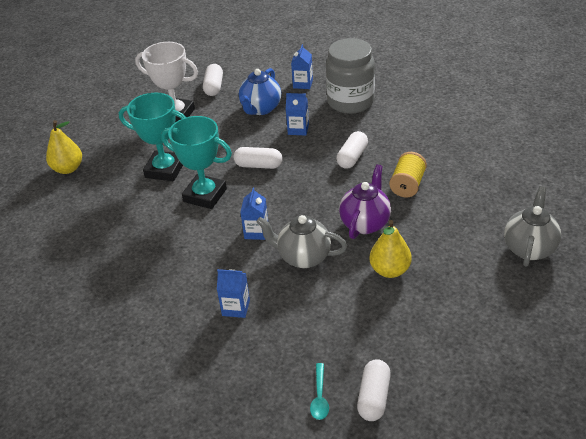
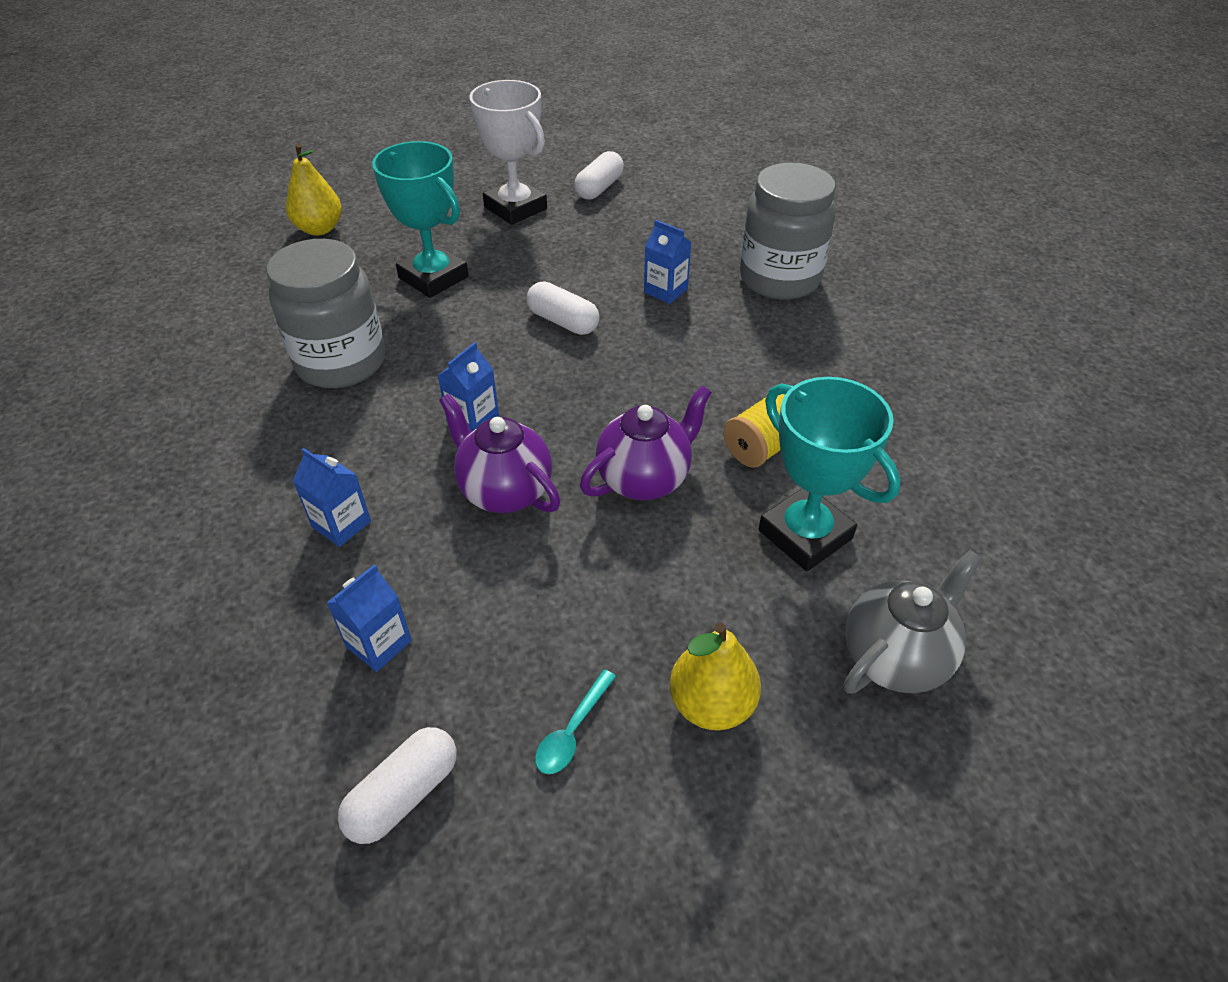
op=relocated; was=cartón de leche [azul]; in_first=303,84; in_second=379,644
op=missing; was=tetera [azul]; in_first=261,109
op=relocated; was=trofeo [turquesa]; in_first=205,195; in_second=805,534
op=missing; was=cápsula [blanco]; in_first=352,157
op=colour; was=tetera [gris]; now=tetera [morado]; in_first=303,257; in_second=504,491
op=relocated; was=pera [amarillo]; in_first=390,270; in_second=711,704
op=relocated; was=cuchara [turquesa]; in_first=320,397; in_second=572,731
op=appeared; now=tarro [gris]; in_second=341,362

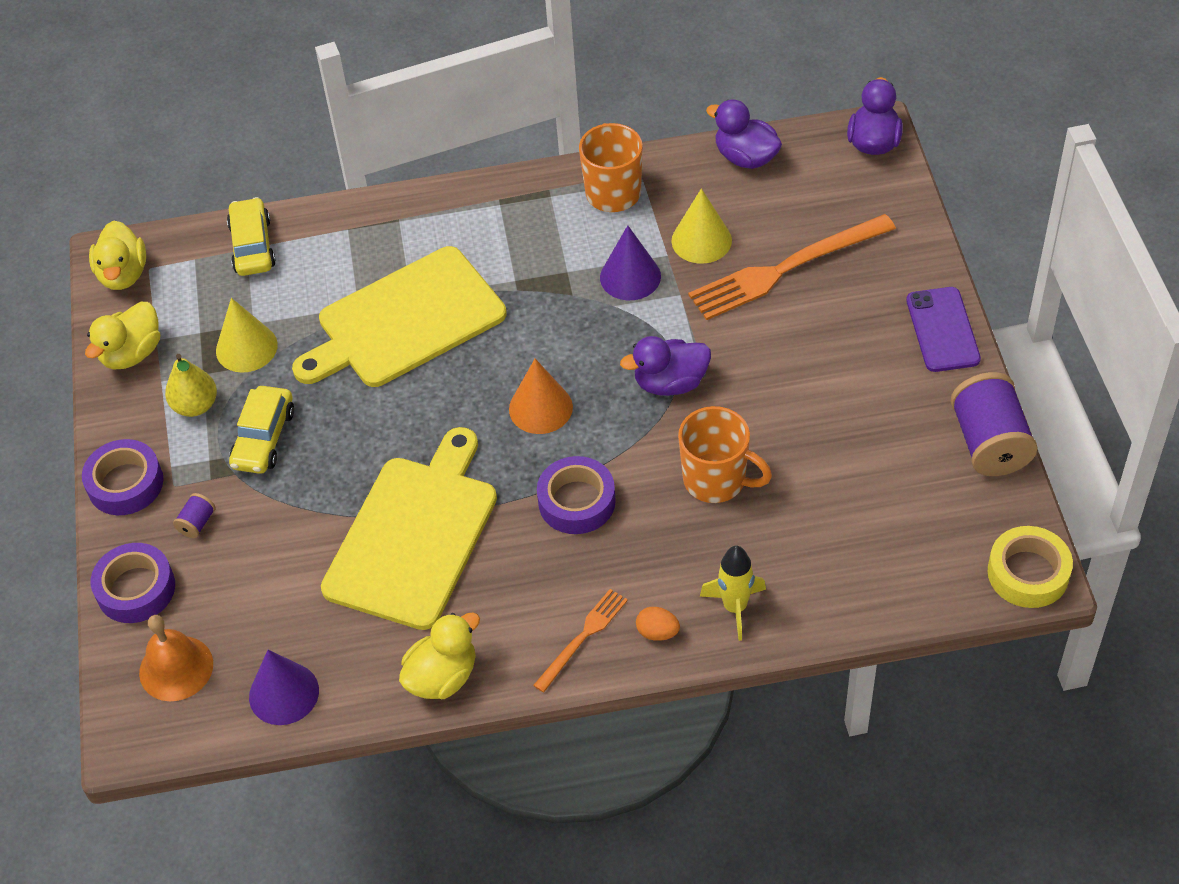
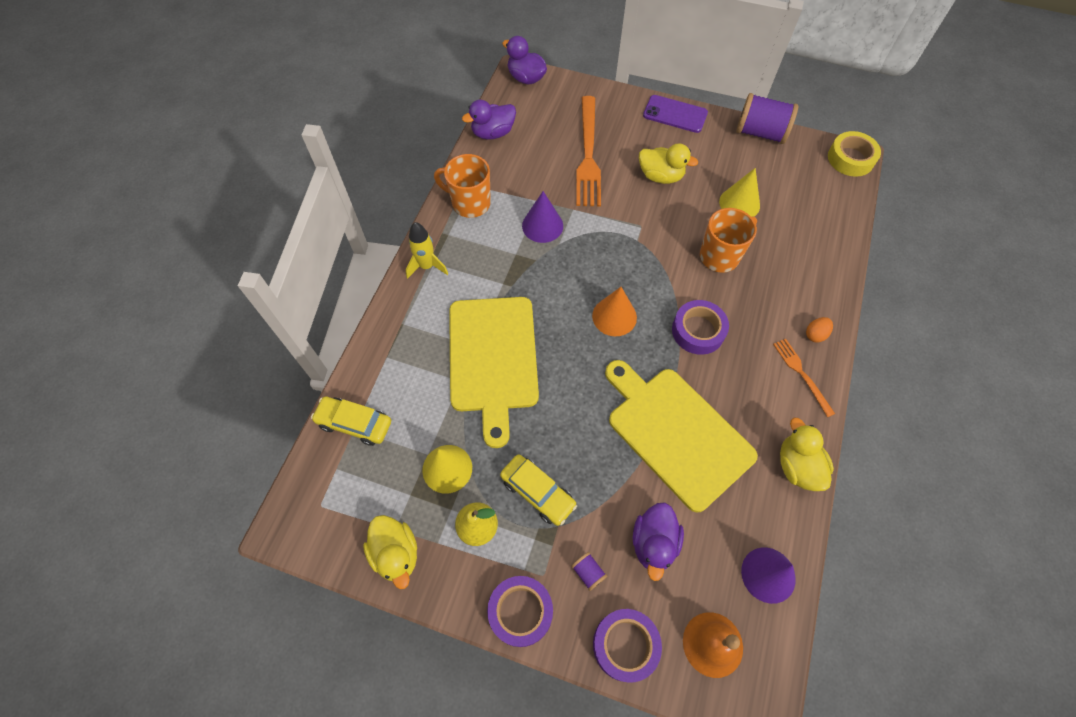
op=relocated; was=cono [amarillo]; in_first=701,240; in_second=739,203
op=relocated; was=pato [amarillo]; in_first=123,274; in_second=660,176
op=relocated; was=pato [morado]; in_first=670,383; in_second=654,543
op=relocated; was=cohete [amarillo]; in_first=735,607; in_second=427,266

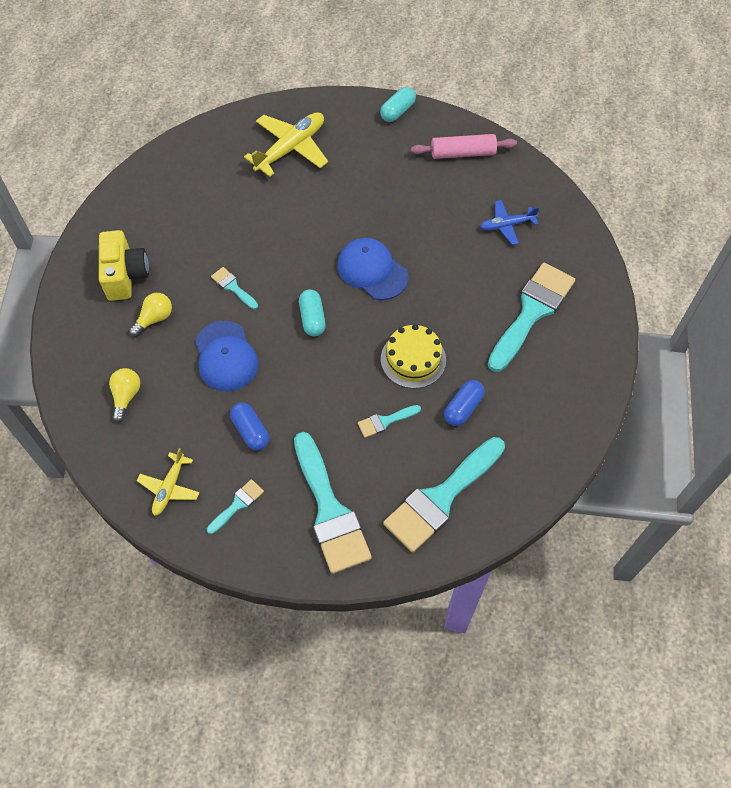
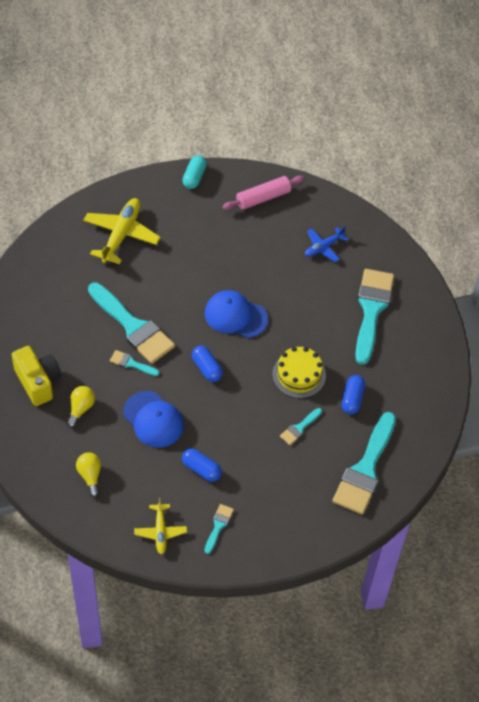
op=colour; was=cápsula [turquesa]; now=cápsula [azul]; in_first=312,318; in_second=207,368
op=relocated; was=pincel [turquesa]; in_first=329,511; in_second=133,327

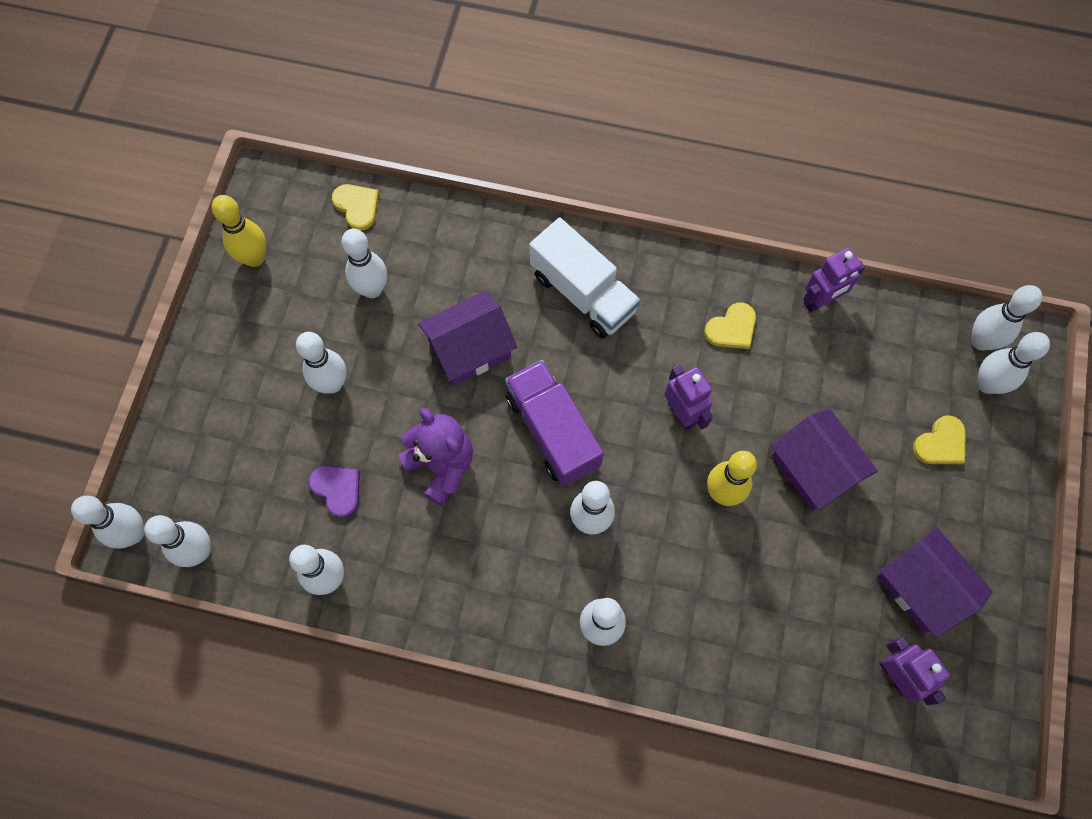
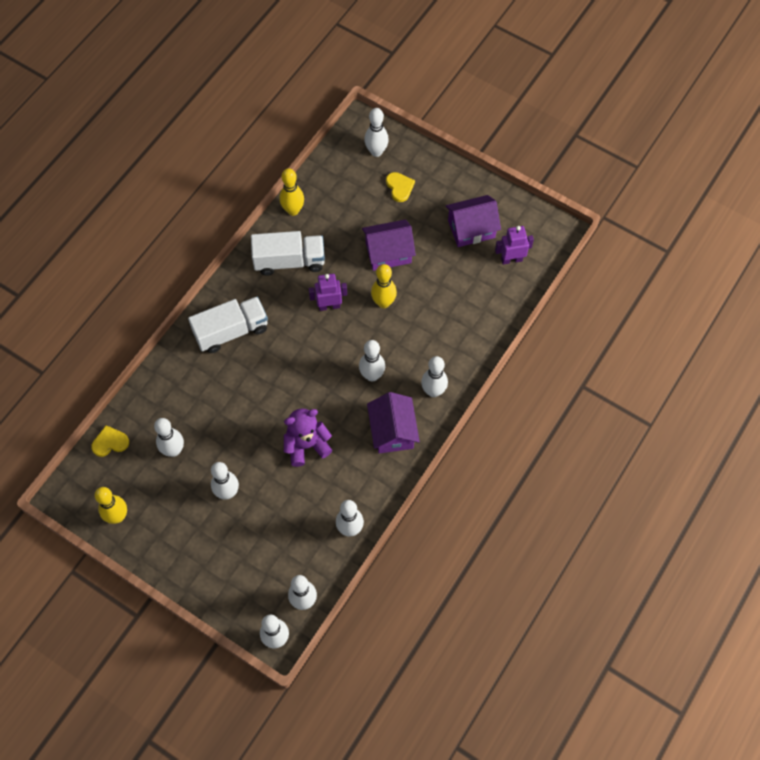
op=exchanged; was=robot [morado]; now=bolo [amarillo]; in_first=820,301; in_second=293,210
op=missing; was=bolo [blanco]; in_first=981,341
op=relocated; was=casa [morado]; in_first=470,349; in_second=392,431
op=exchanged; was=corazón [amarillo]; now=camión [blanco]; in_first=732,328; in_second=289,261
op=missing; was=camión [morado]; in_first=552,431
op=missing; was=corazón [morado]; in_first=337,489

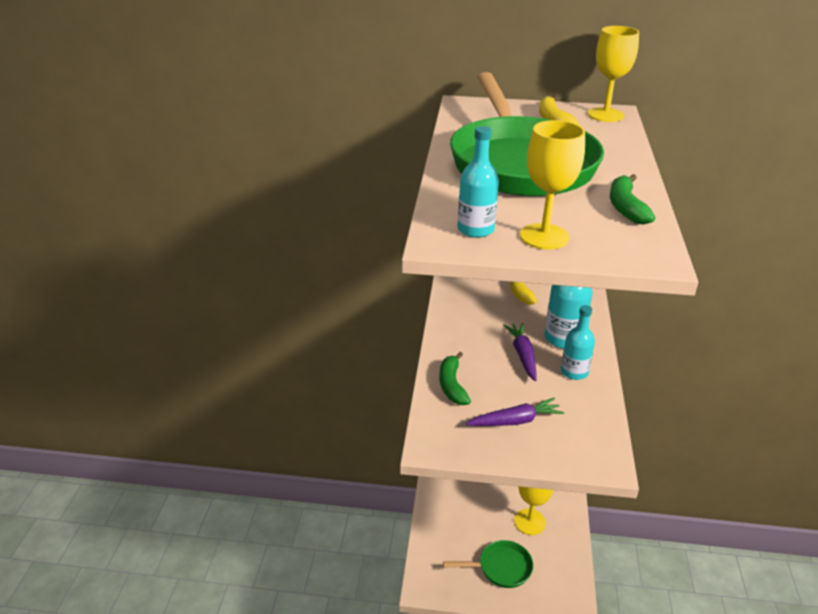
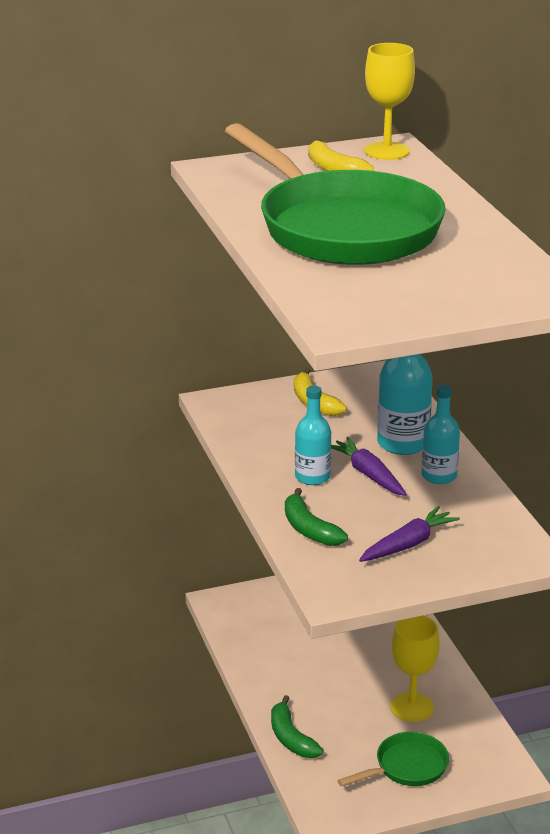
op=missing; was=copa [amarillo]; in_first=544,236
op=relocated; was=botella [turquesa]; in_first=475,229; in_second=312,477
op=relocated; was=plátano [verde]; in_first=625,207; in_second=291,738

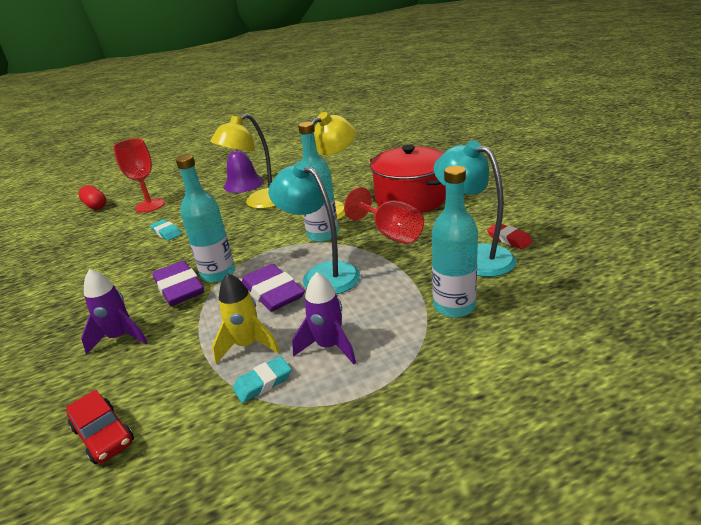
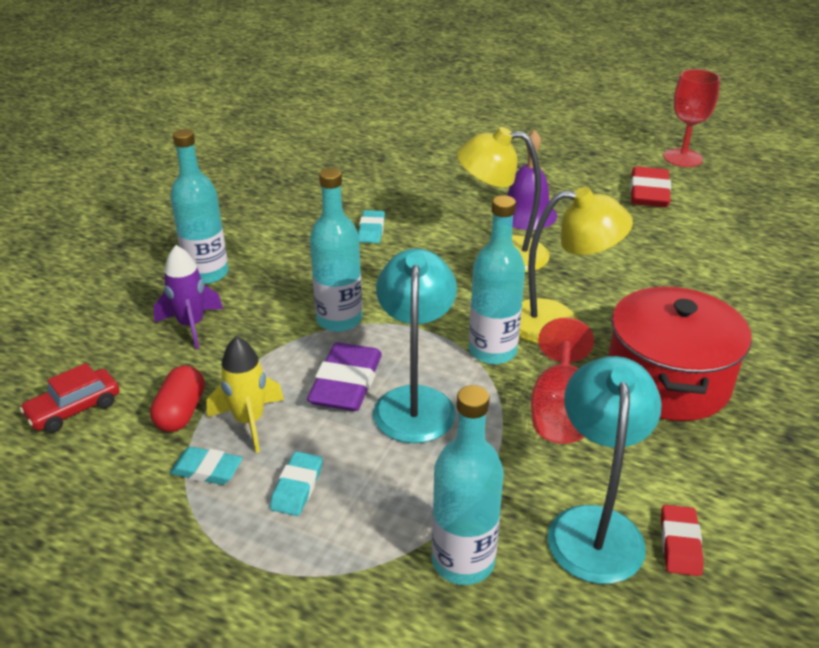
op=relocated; was=copa [rojo]; in_first=150,205; in_second=682,158
op=relocated; was=cápsula [rojo]; in_first=95,206; in_second=181,412
op=missing; was=goma de borrar [morado]; in_first=179,288
op=exchanged; was=cohete [morado]; now=goma de borrar [turquesa]; in_first=329,346; in_second=297,487
op=spun; was=coche [rojo]; in_first=103,435; in_second=74,409; clockwise=45
op=appeared; now=botella [turquesa]; in_second=207,274
op=appeared; now=goma de borrar [rojo]; in_second=648,193

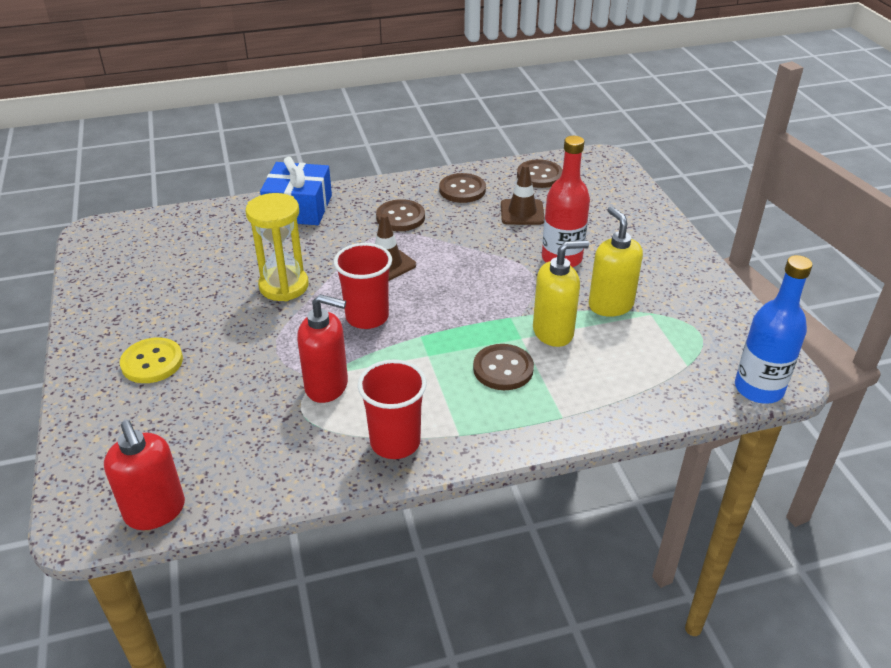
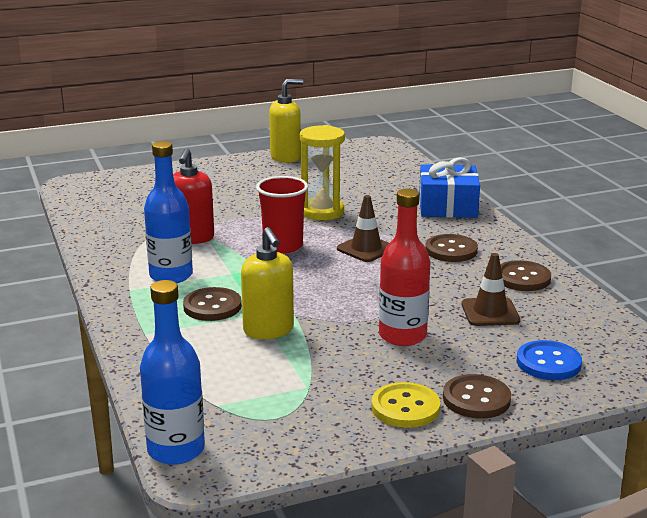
op=relocated; was=botón [marrón]; in_first=539,175; in_second=476,399
op=relocated; was=dispensador de jabón [amarillo]; in_first=610,305; in_second=286,157
op=relocated; was=botón [amarillo]; in_first=152,362; in_second=405,408
op=missing; was=vaso [rojo]; in_first=395,442
op=missing; was=dispensador de jabón [rojo]; in_first=155,511
op=appeared; now=botella [azul]; in_second=171,275
op=appeared; now=botón [azul]; in_second=548,363

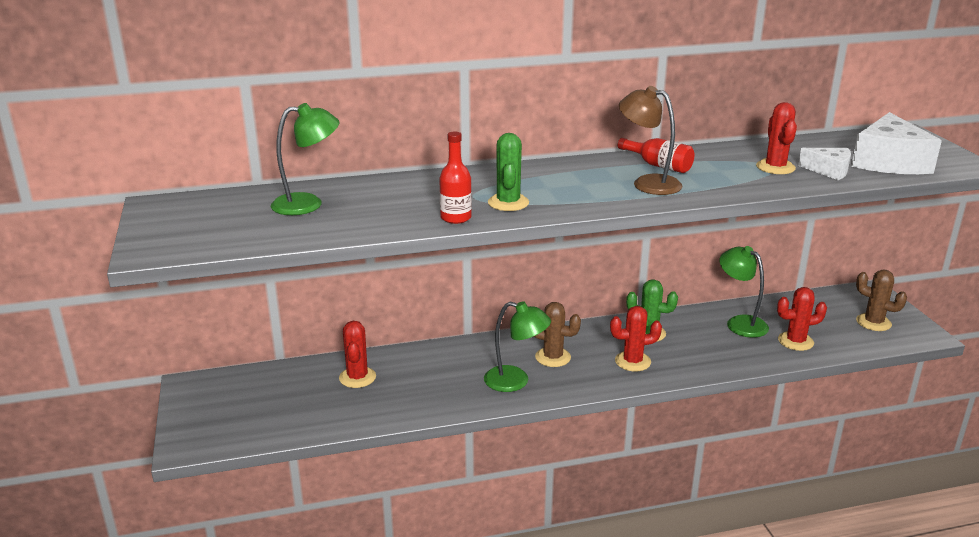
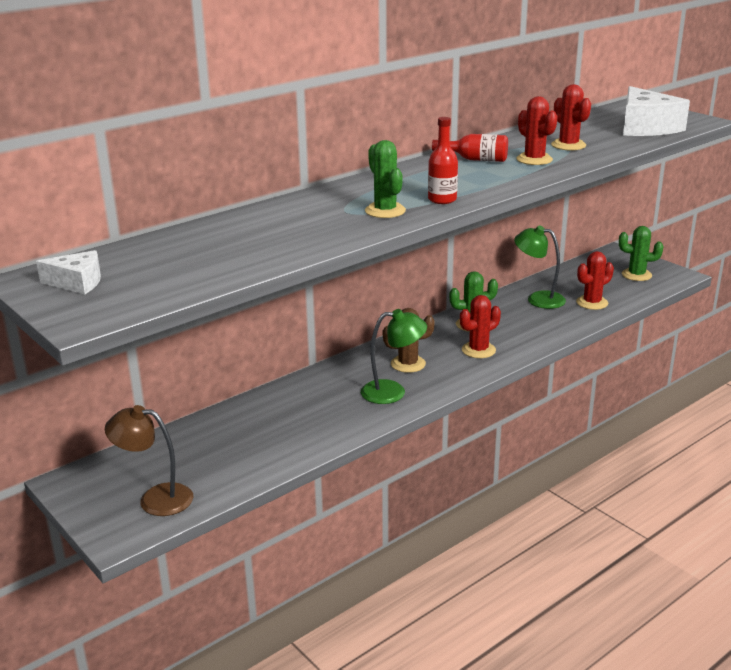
op=relocated; was=lámpara [marrón]; in_first=648,183; in_second=155,498
op=missing; was=lámpara [verde]; in_first=308,204
op=relocated; was=botella [rojo]; in_first=456,218; in_second=442,199
op=relocated; was=queso [blanco]; in_first=829,170; in_second=77,282
op=colour; was=cactus [marrón]; now=cactus [verde]; in_first=873,322; in_second=636,275
op=relocated; was=cactus [rojo]; in_first=357,377; in_second=534,159

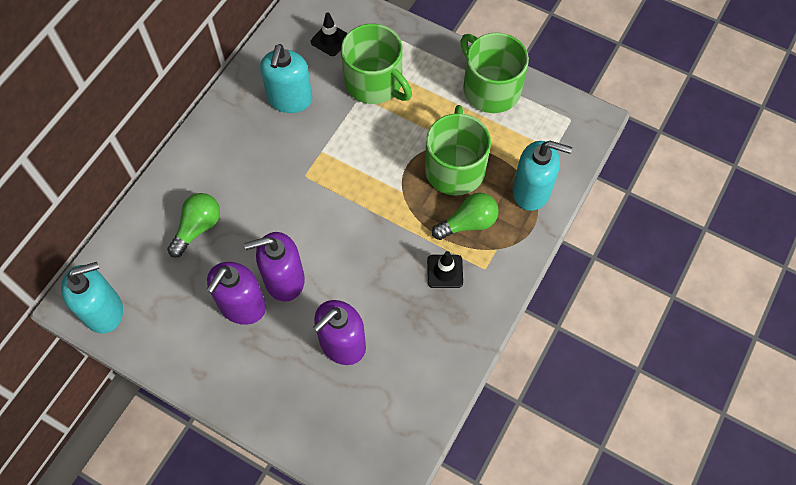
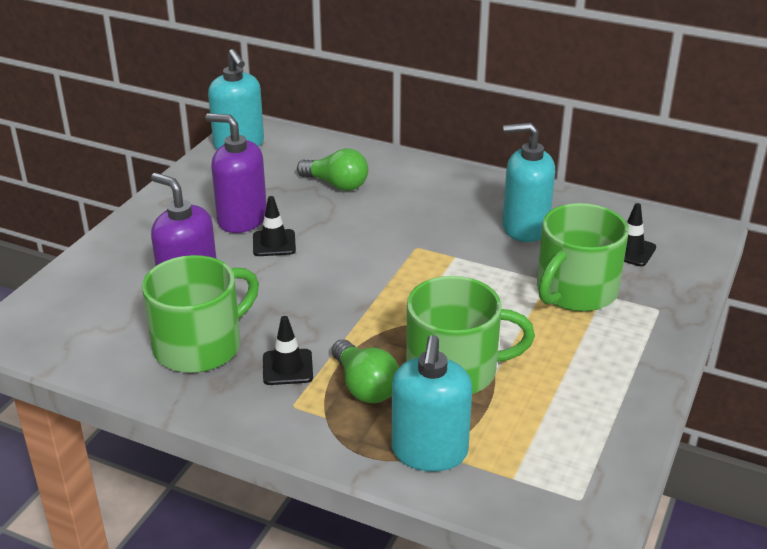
op=relocated; was=taza [verde]; in_first=490,88; in_second=200,346
op=exchanged; was=dispensador de jabón [morado]; now=cono de tráfico [negro]; in_first=284,280; in_second=274,243

